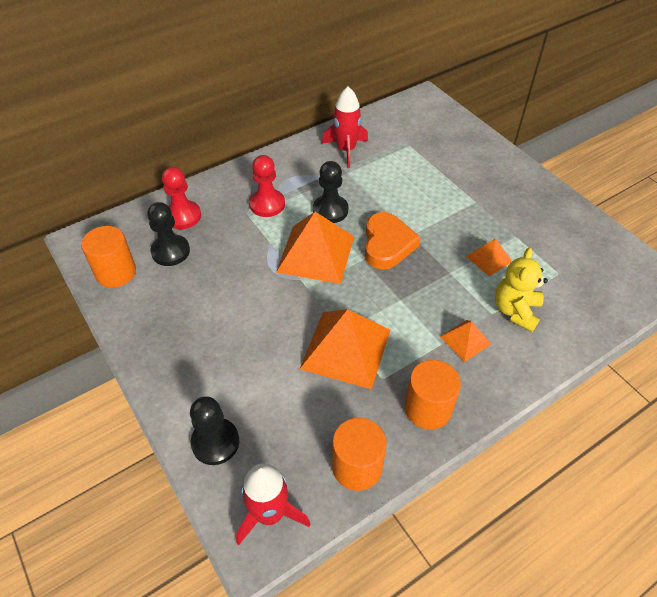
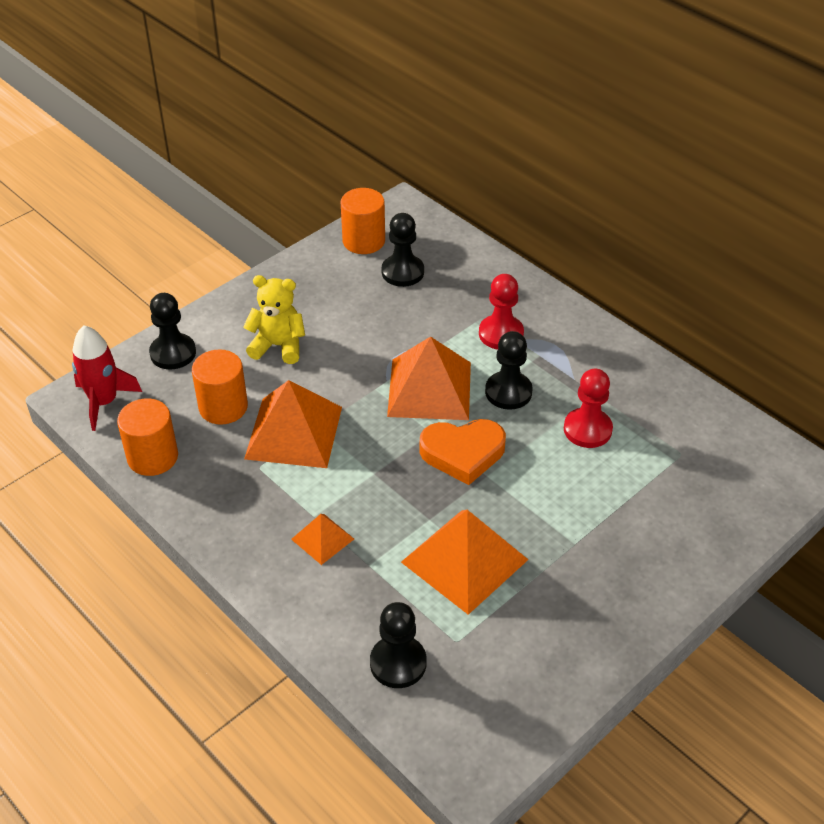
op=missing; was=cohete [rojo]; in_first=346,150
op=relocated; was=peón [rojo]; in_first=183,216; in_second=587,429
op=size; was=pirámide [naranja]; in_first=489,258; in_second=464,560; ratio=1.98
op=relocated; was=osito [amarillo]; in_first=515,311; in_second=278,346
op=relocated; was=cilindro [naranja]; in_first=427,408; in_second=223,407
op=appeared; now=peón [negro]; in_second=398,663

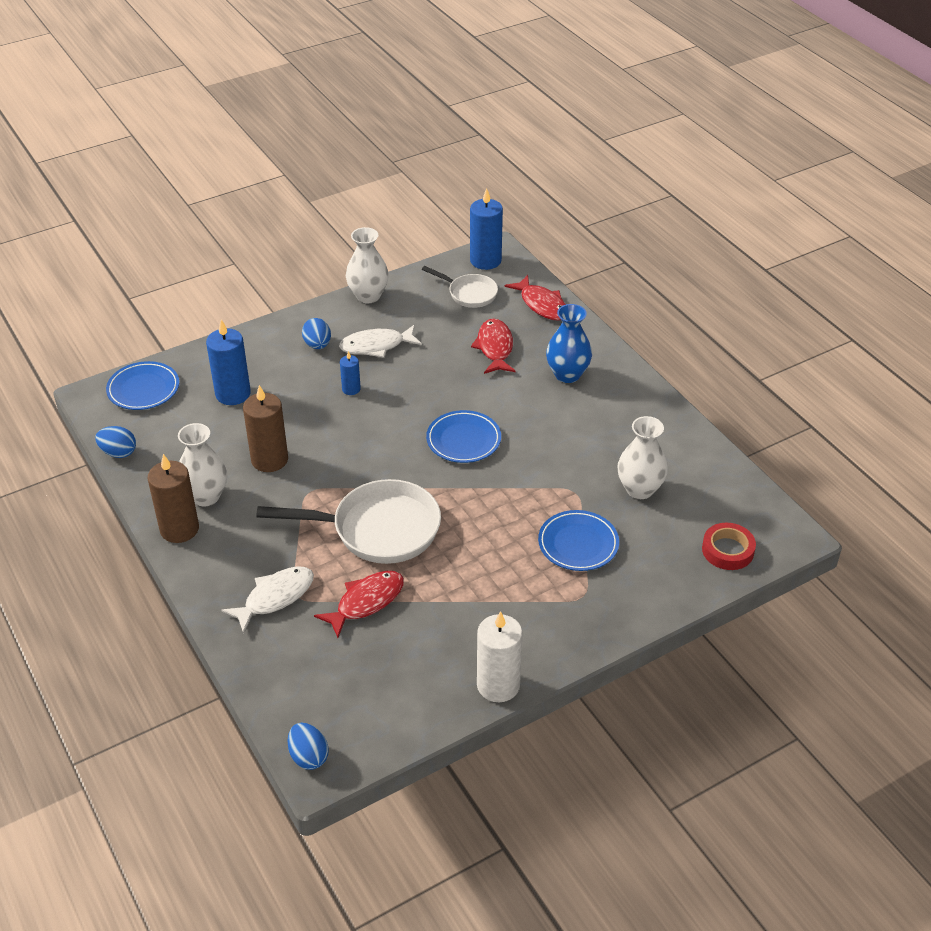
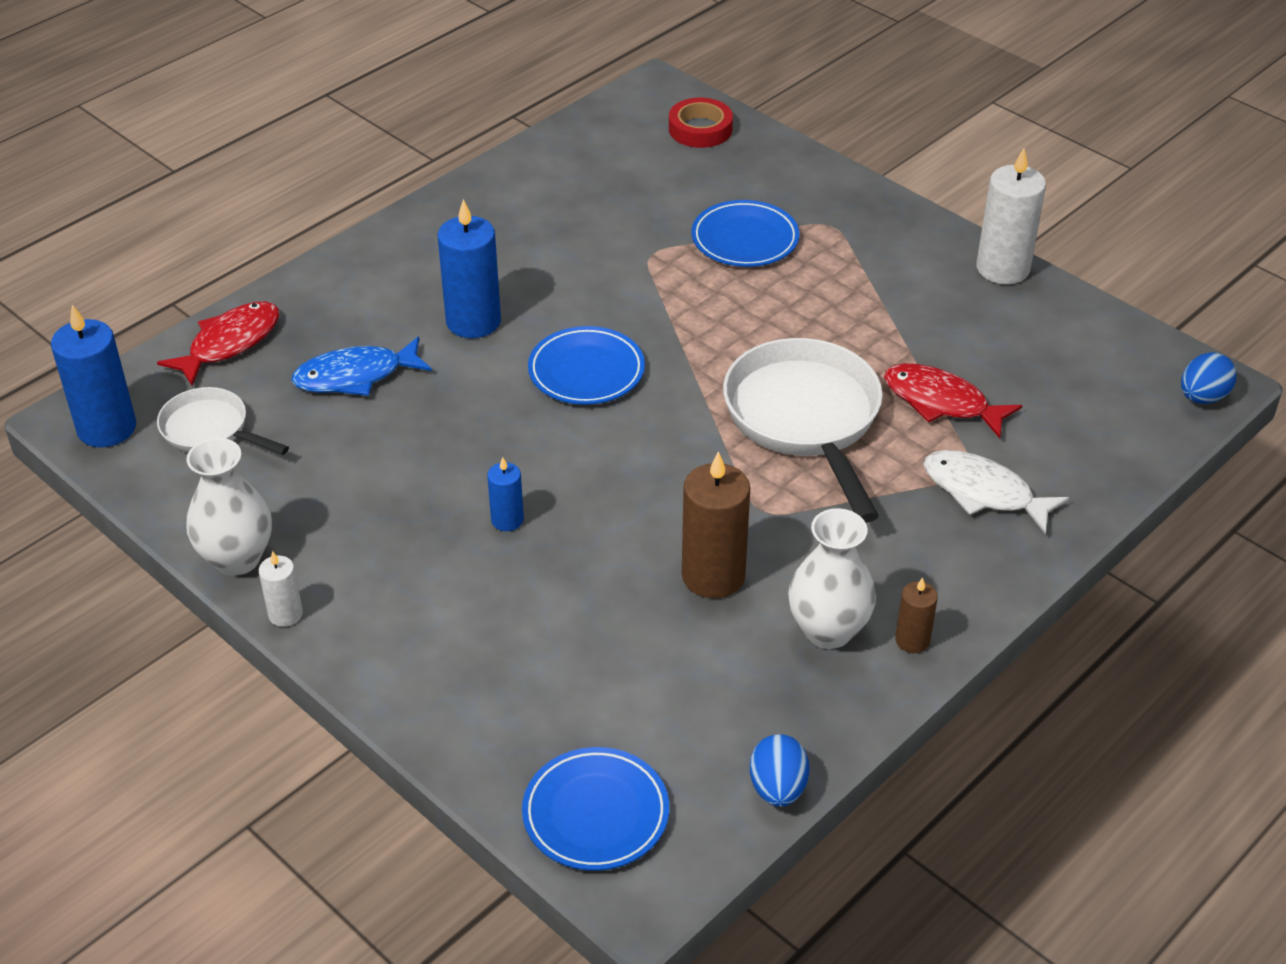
op=spun; was=sartén [blanco]; in_first=469,293; in_second=210,430; clockwise=-75
op=missing; was=florero [azul]; in_first=567,374
op=missing; was=huevo [azul]; in_first=317,345
op=colour; was=pez [rojo]; now=pez [azul]; in_first=495,348; in_second=355,376
op=relocated; was=vela [azul]; in_first=233,394; in_second=473,321
op=missing; was=pez [blanco]; in_first=376,346
op=missing; was=florero [blanco]; in_first=639,489
op=size; was=vela [marrón]; in_first=179,529; in_second=912,640; ratio=0.53
op=appeared; now=vela [blanco]; in_second=285,614

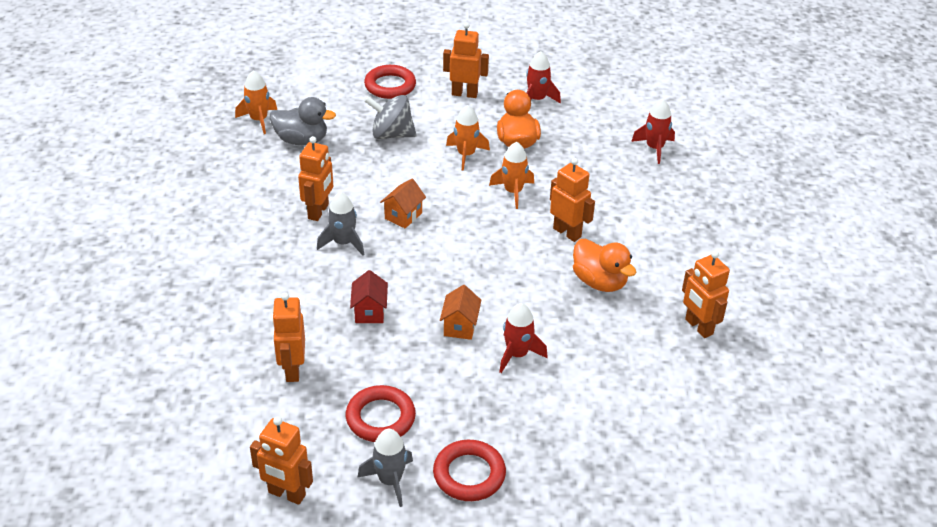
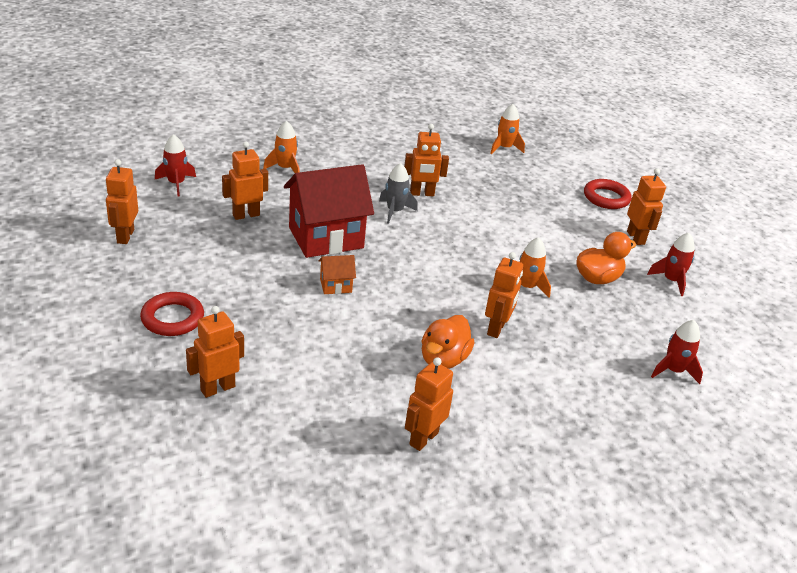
op=missing; was=peonza [gris]; in_first=391,134
op=missing; was=pato [gris]; in_first=301,140
op=relocated; was=cohete [naranja]; in_first=466,155; in_second=285,168
op=missing; was=casa [naranja]; in_first=403,216
op=size; was=casa [rojo]; in_first=369,312; in_second=326,238; ratio=2.3
op=relocated; was=cohete [rojo]; in_first=517,354; in_second=176,184
op=missing; was=anillo [rojo]; in_first=380,418
op=missing; was=cohete [gris]; in_first=390,480
op=appeared; now=robot [naranja]; in_second=217,388

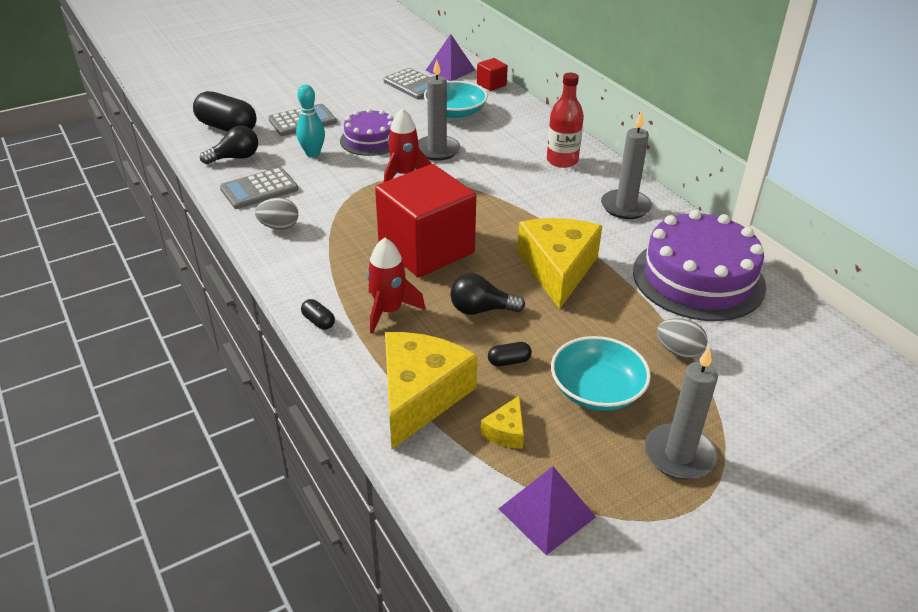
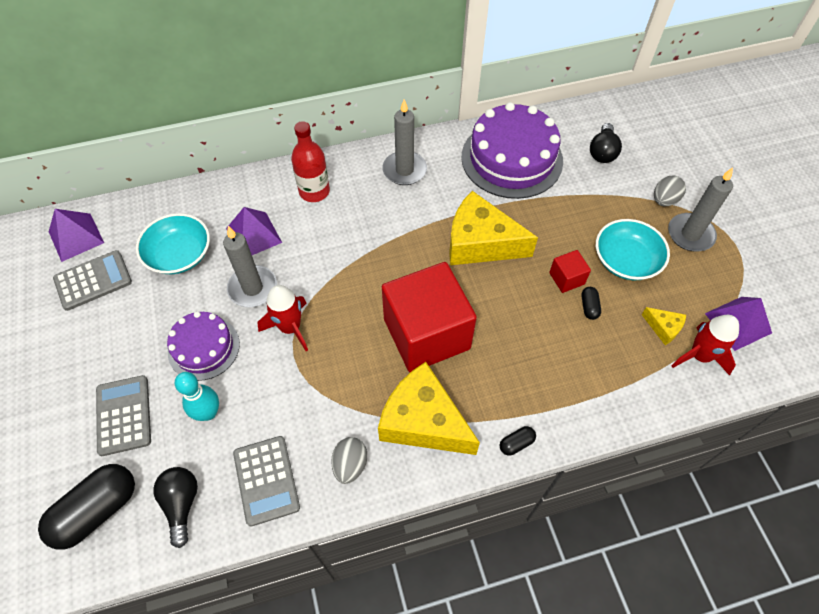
op=relocated; was=cubo [rojo]; in_first=491,84; in_second=566,278
op=relocated; was=cohete [rojo]; in_first=388,311; in_second=699,356
op=relocated; was=bombilla [negro]; in_first=481,310; in_second=602,152
op=relocated; was=huevo [gris]; in_first=678,351; in_second=664,200
op=relocated; was=queso [amarillo]; in_first=420,396; in_second=423,421
op=appeared; now=pirámide [morado]; in_second=254,235

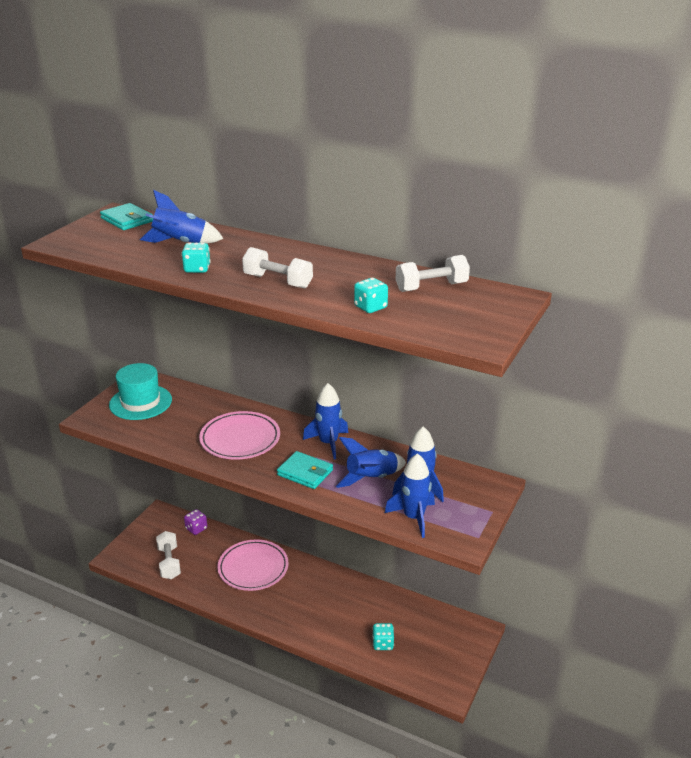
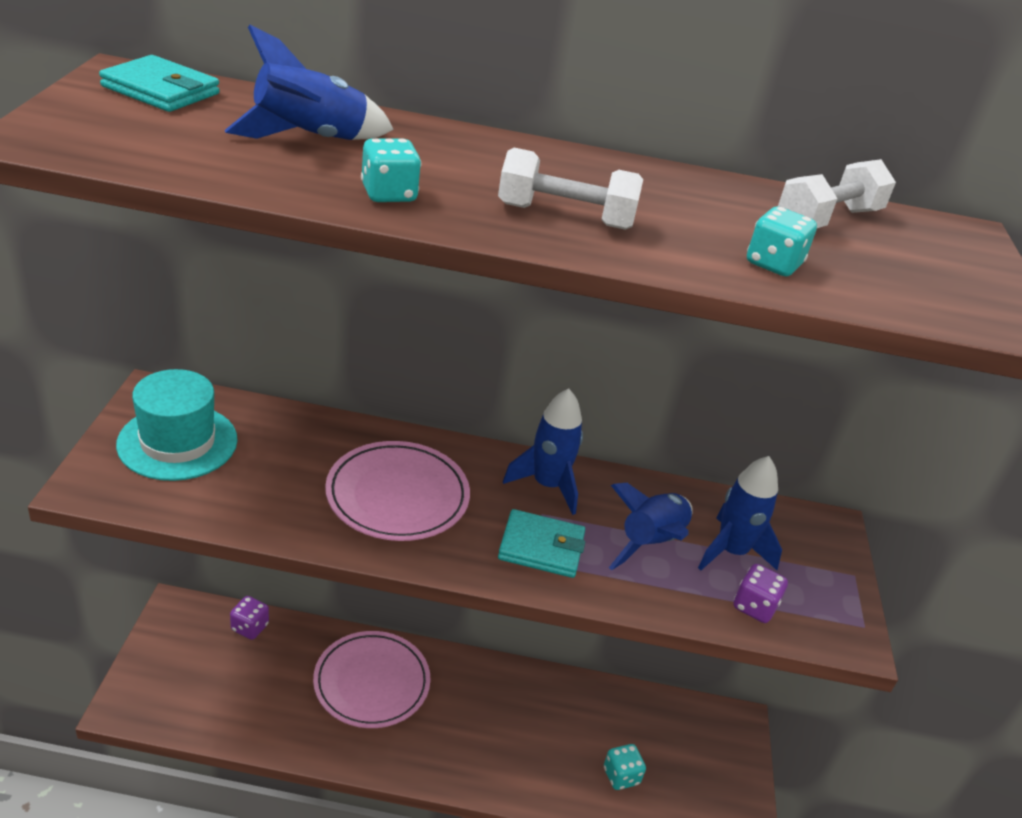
op=exchanged; was=cohete [azul]; now=dado [morado]; in_first=413,517; in_second=754,607
op=missing; was=mancuerna [blanco]; in_first=169,563

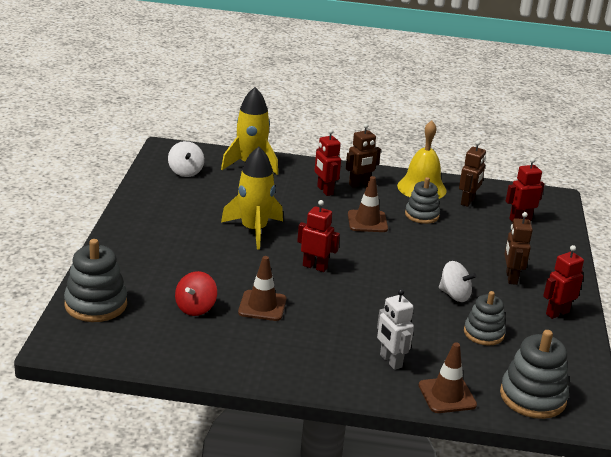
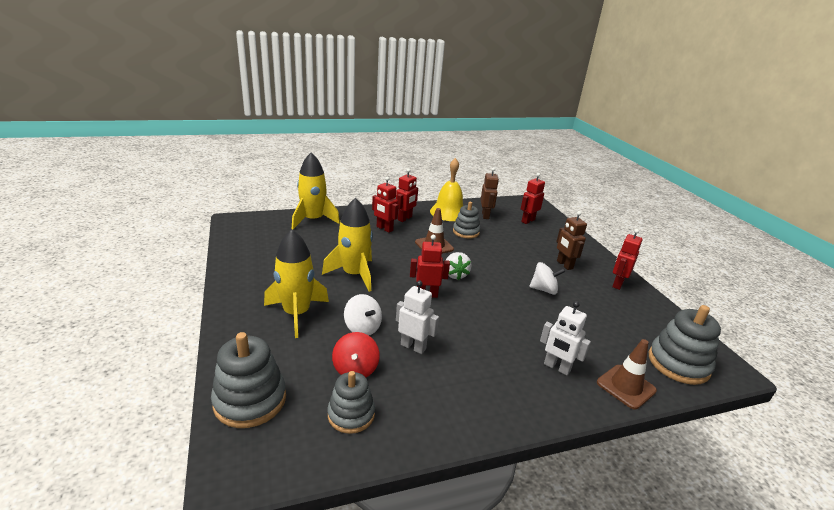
op=colour; was=robot [marrón]; now=robot [rojo]; in_first=359,184; in_second=405,218
op=relocated; was=peonza [blanco]; in_first=185,171; in_second=362,328
op=exchanged; was=cono de tráfico [marrón]; now=robot [blanco]; in_first=262,306; in_second=413,347
op=relocated; was=juguete apilable [gris]; in_first=483,333; in_second=351,414
op=appeared; now=cohete [amarillo]; in_second=296,314
op=appeared; now=fresa [blanco]; in_second=455,275

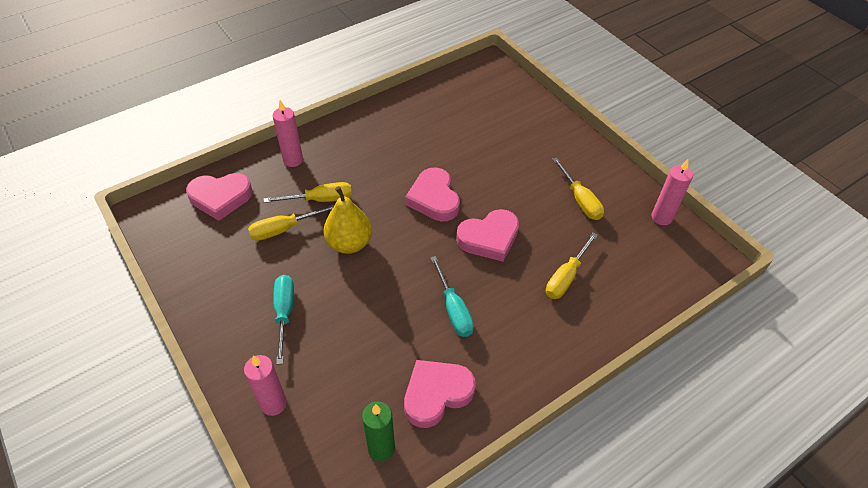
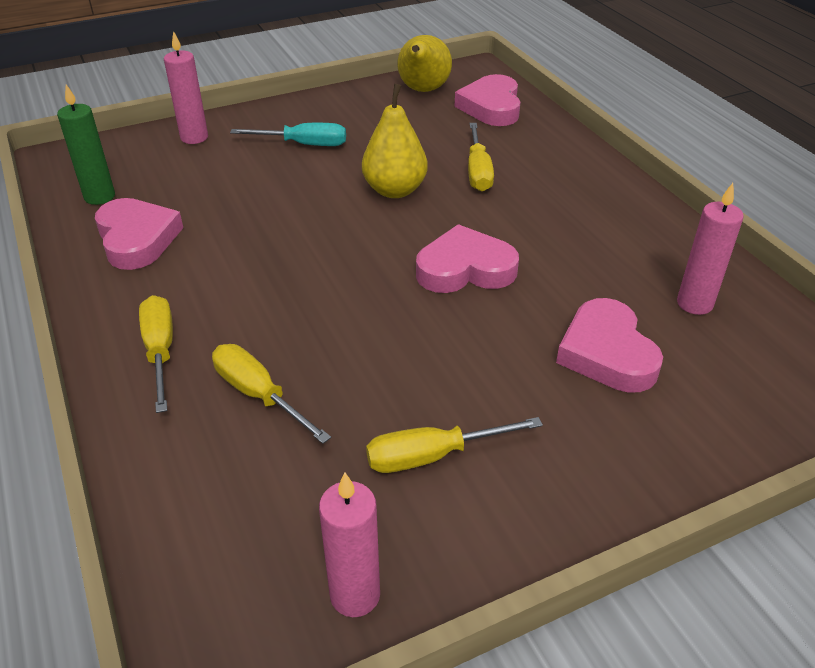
op=relocated; was=vela [rosa]; in_first=293,160; in_second=694,303
op=relocated; was=destornillador [amarillo]; in_first=283,229; in_second=160,351
op=relocated; was=corazón [rosa]; in_first=489,238; in_second=607,353
op=missing; was=destornillador [turquesa]; in_first=453,309
op=appeared; now=pera [amarillo]; in_second=423,90

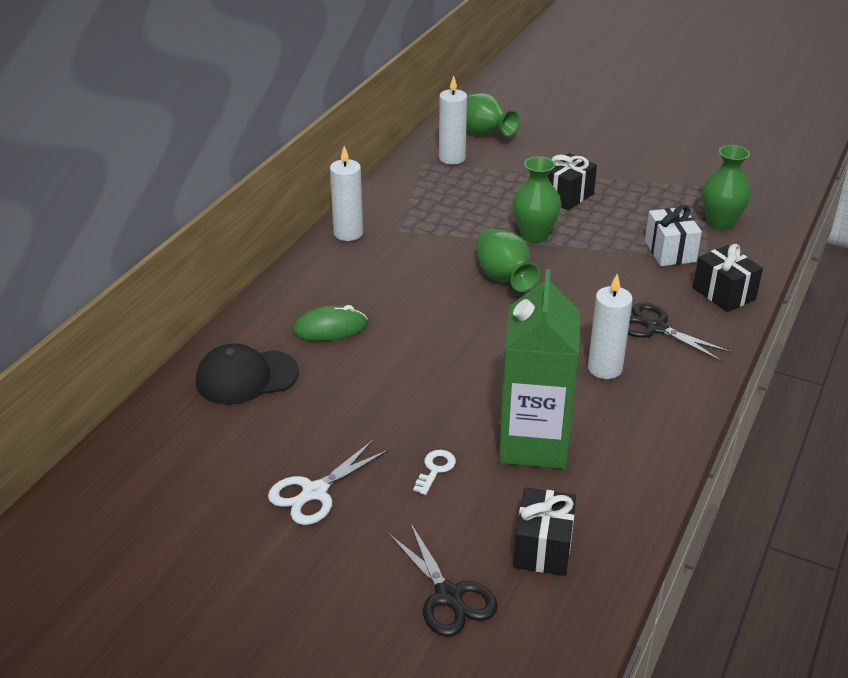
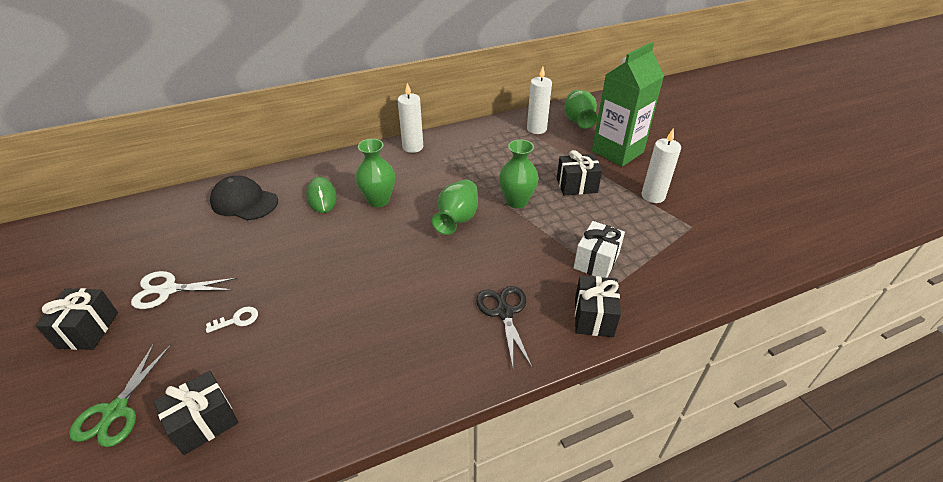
op=relocated; was=florero [verde]; in_first=720,223; in_second=378,200
op=relocated; was=cartón de leche [verde]; in_first=534,443; in_second=617,152
op=relocated; was=vela [blanco]; in_first=605,368; in_second=653,196
op=spun; was=ratón [verde]; in_first=330,328; in_second=322,197; clockwise=45
op=colour; was=tijeras [negro]; now=tijeras [verde]; in_first=448,596; in_second=116,411
op=appeared; now=regalo [negro]; in_second=88,330

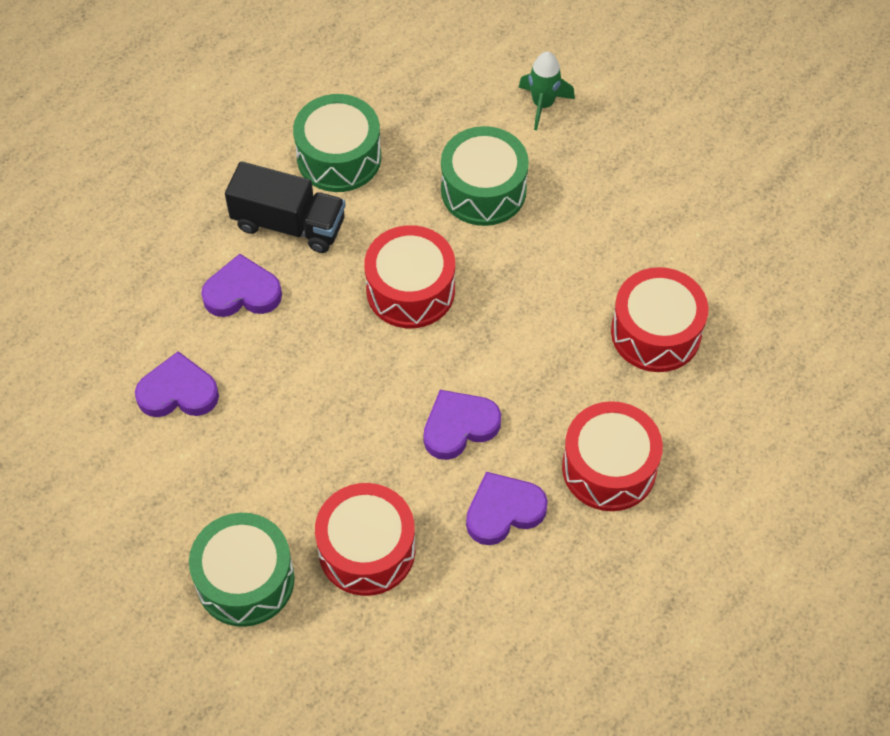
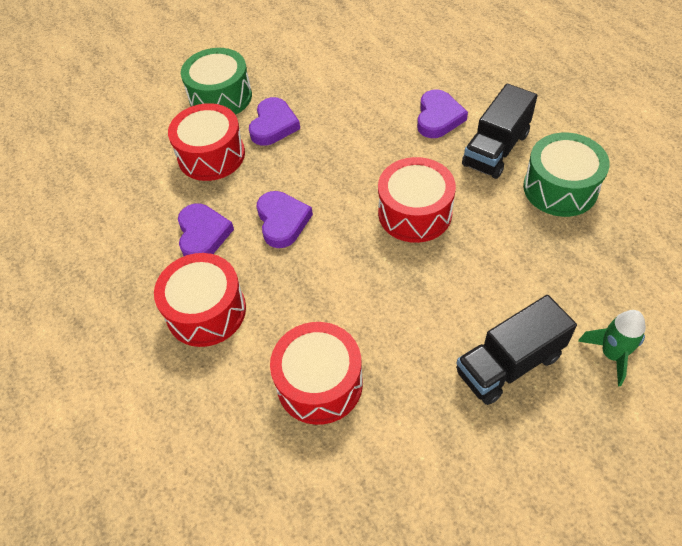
op=missing; was=tambor [verde]; in_first=483,190
op=relocated; was=corazón [morado]; in_first=178,392; in_second=273,125
op=appeared; now=camión [negro]; in_second=509,364

